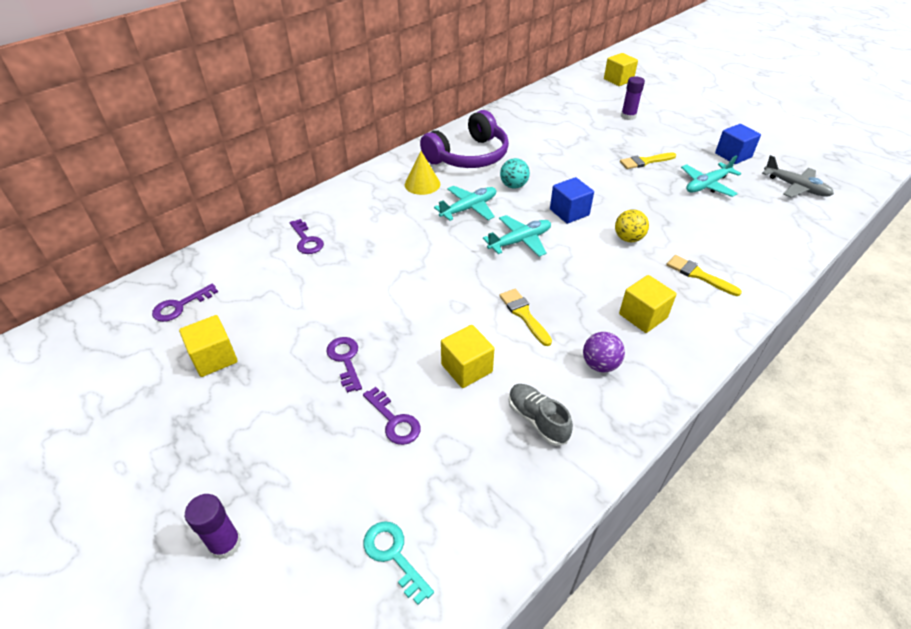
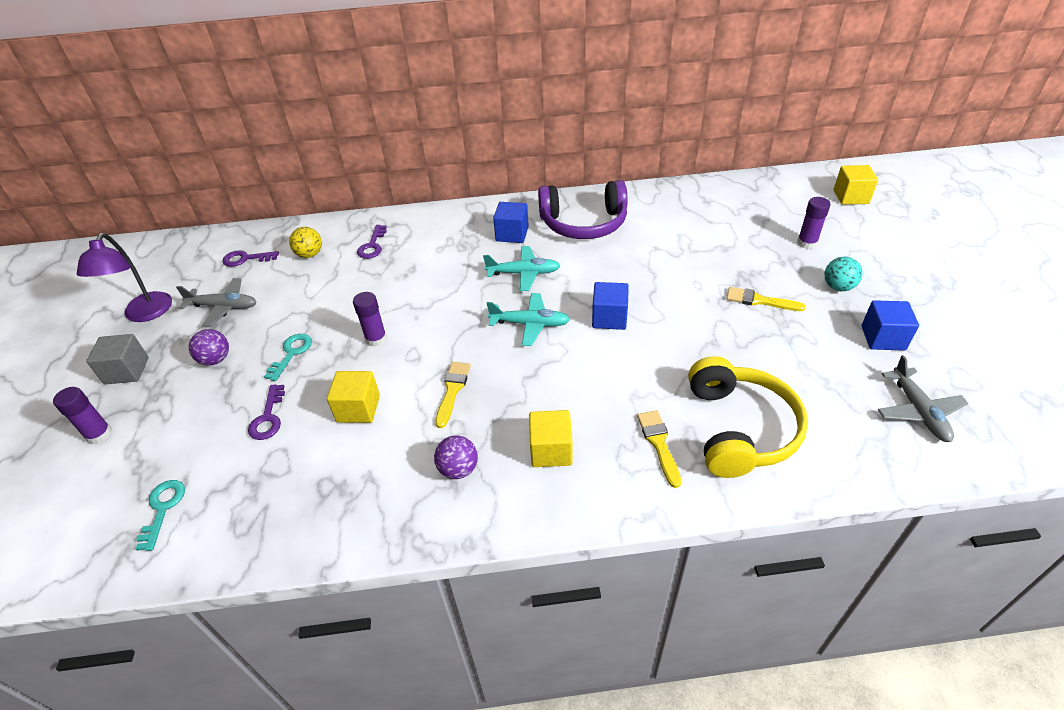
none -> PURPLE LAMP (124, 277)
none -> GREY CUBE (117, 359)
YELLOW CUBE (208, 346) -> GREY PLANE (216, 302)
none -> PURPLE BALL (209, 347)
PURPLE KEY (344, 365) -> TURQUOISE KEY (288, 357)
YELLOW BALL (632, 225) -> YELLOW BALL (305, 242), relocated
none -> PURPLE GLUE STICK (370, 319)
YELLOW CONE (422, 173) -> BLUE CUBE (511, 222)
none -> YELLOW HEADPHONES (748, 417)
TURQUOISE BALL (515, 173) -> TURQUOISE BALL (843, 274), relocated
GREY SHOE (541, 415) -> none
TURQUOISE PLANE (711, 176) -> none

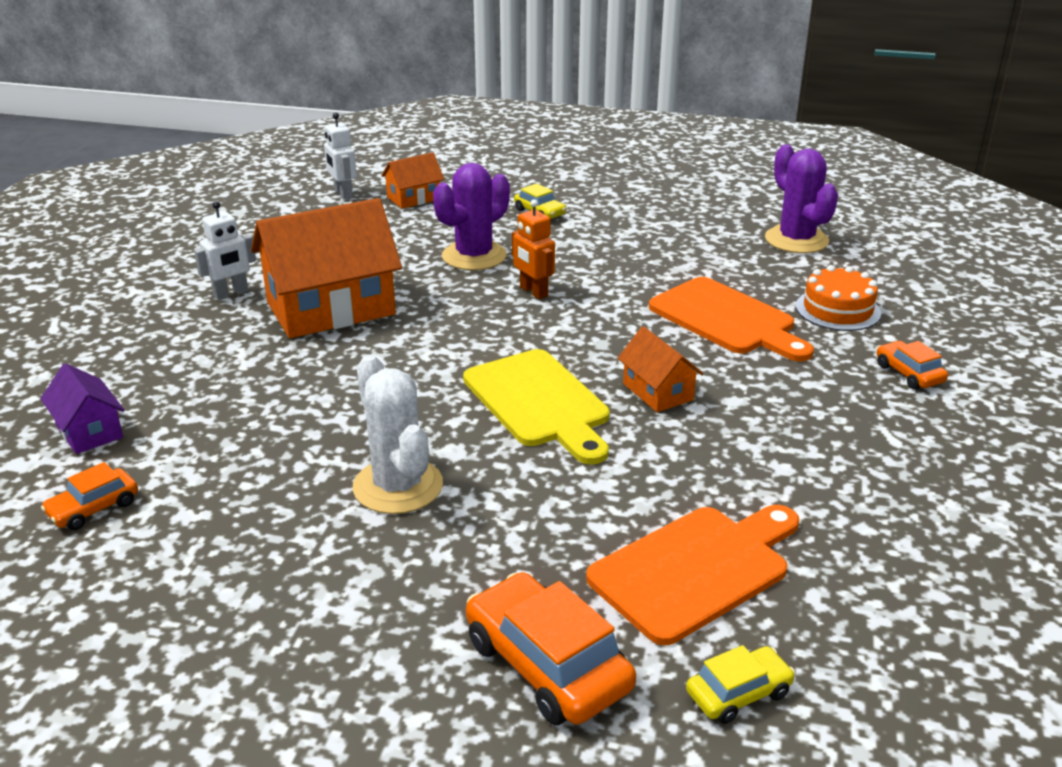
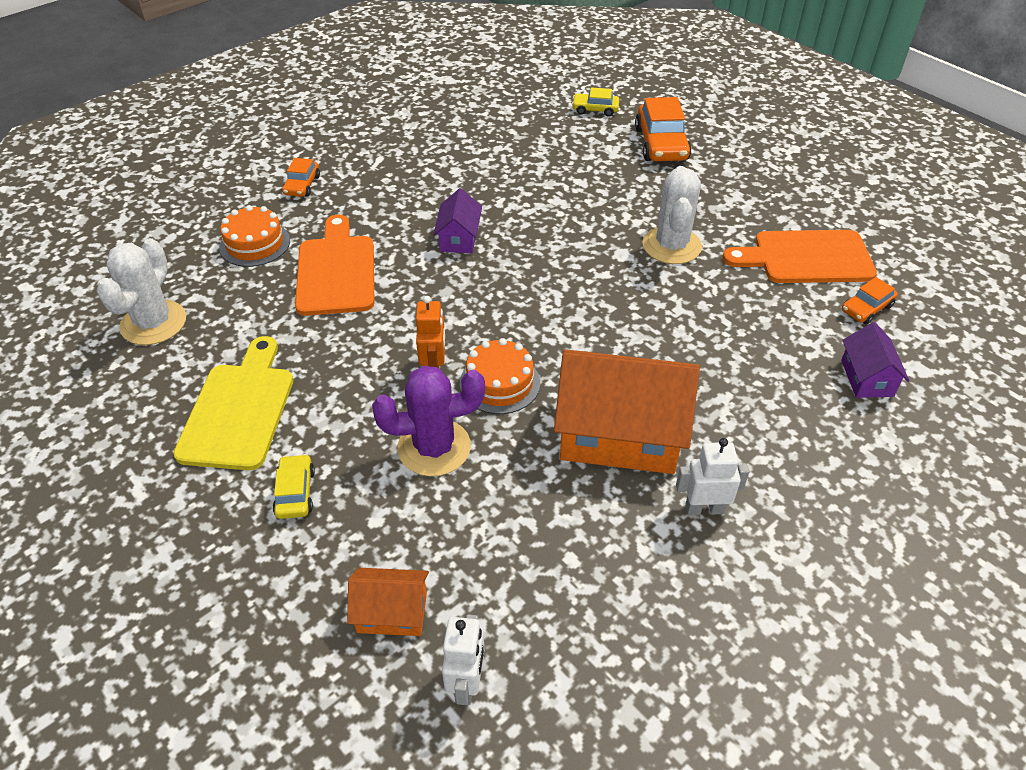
PURPLE CACTUS (801, 198) -> WHITE CACTUS (141, 291)
YELLOW CUTTING BOARD (536, 406) -> YELLOW CUTTING BOARD (233, 403), relocated
ORANGE HOUSE (660, 369) -> PURPLE HOUSE (457, 220)
none -> ORANGE CAKE (500, 376)
ORANGE CUTTING BOARD (693, 575) -> ORANGE CUTTING BOARD (800, 256), relocated
ORANGE CAR (89, 496) -> ORANGE CAR (870, 300), 150 degrees clockwise

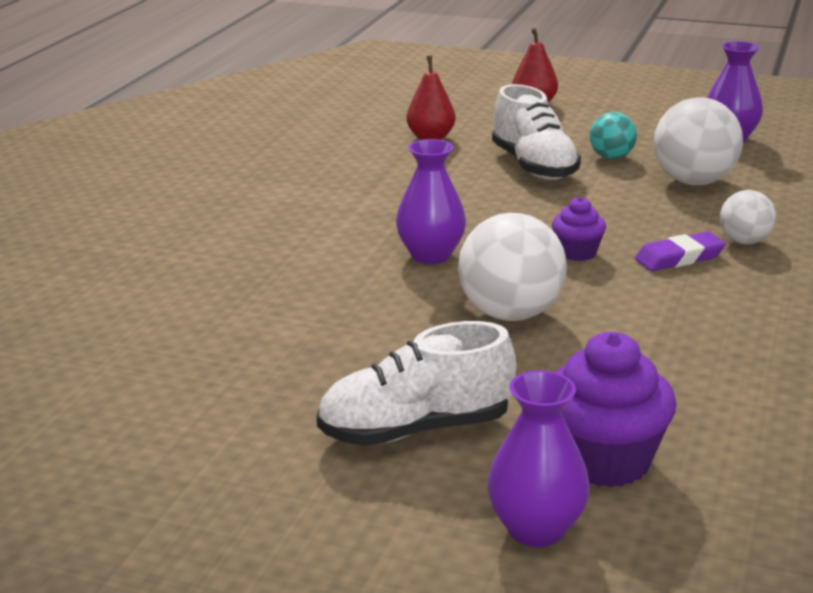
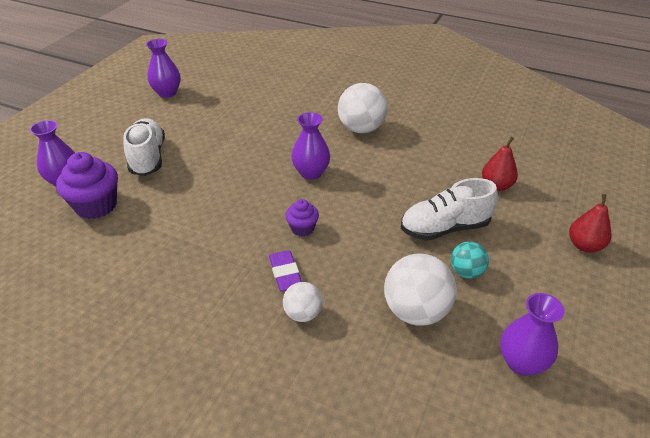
none -> PURPLE VASE (163, 68)
WHITE BALL (512, 267) -> WHITE BALL (362, 108), relocated

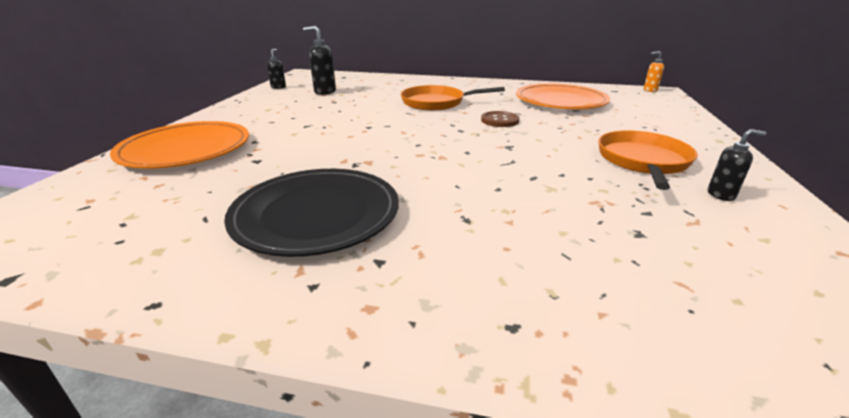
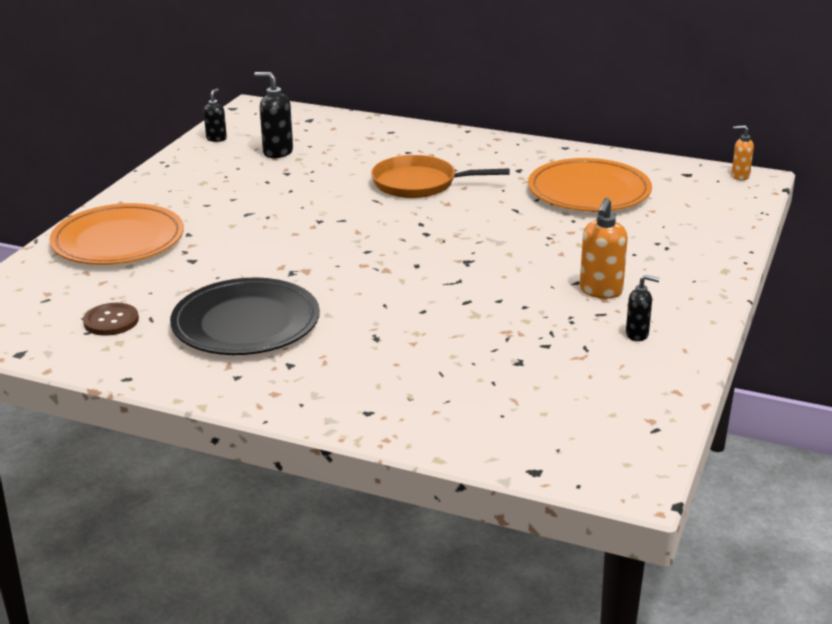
BROWN BUTTON (500, 119) -> BROWN BUTTON (111, 319), relocated
ORANGE PAN (648, 160) -> ORANGE SOAP DISPENSER (604, 248)

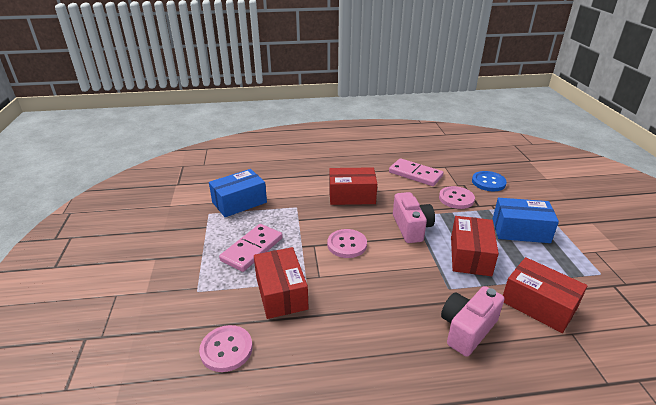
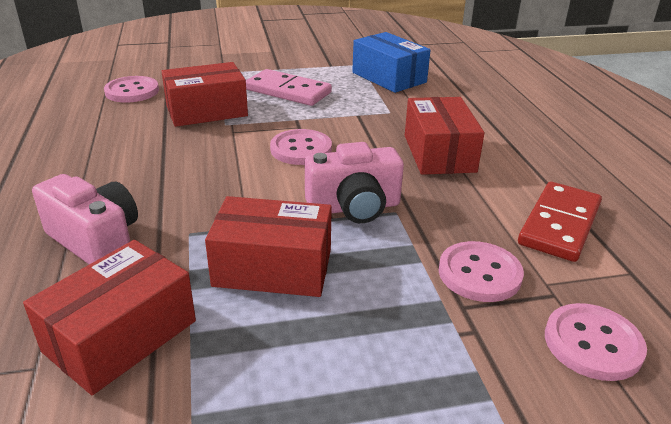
PINK DOMINO (416, 172) -> RED DOMINO (560, 222)
BLUE BUTTON (489, 181) -> PINK BUTTON (596, 342)
BLUE BOX (526, 220) -> none

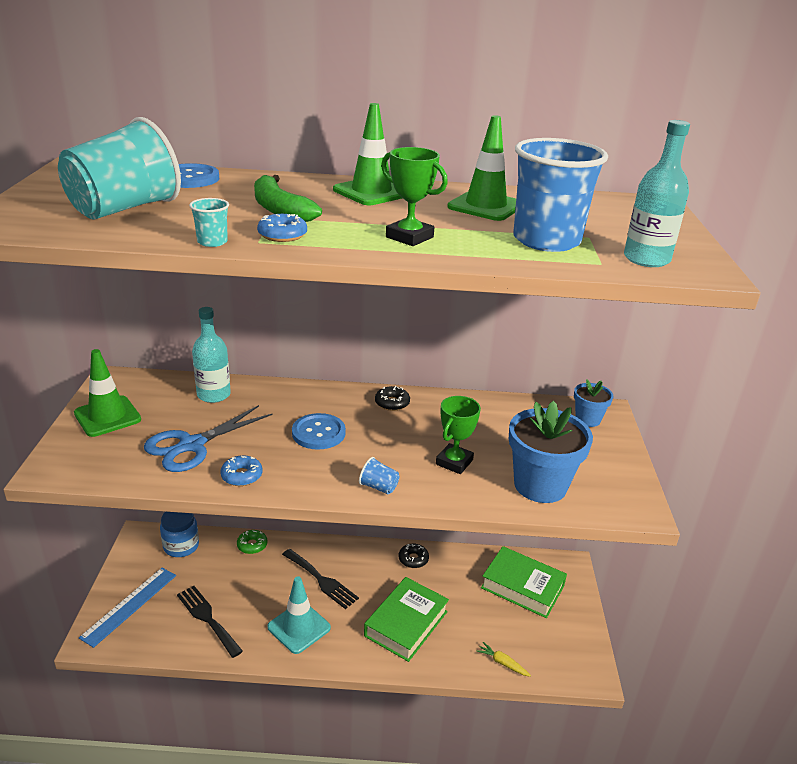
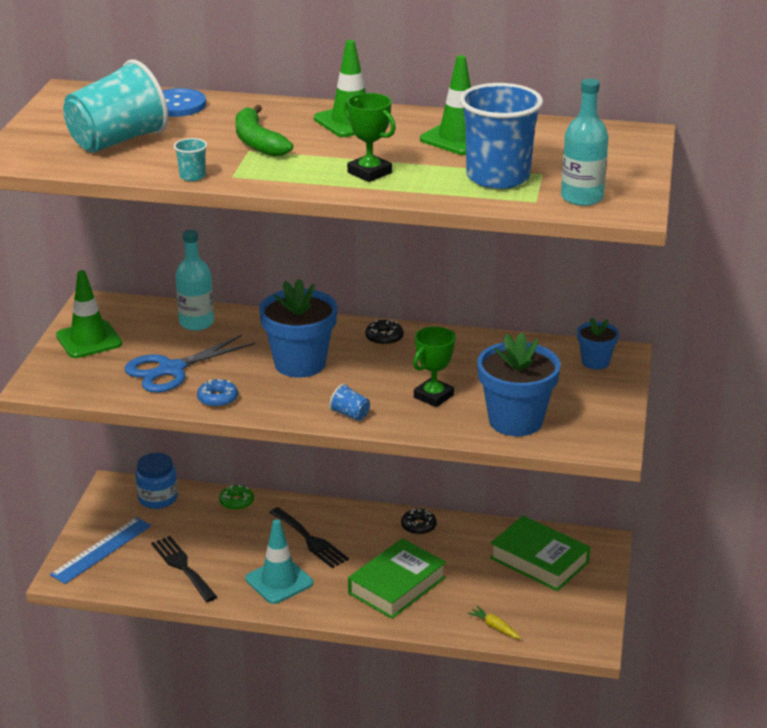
BLUE BUTTON (319, 431) -> BLUE FLOWER POT (298, 328)
BLUE DONUT (282, 228) -> none

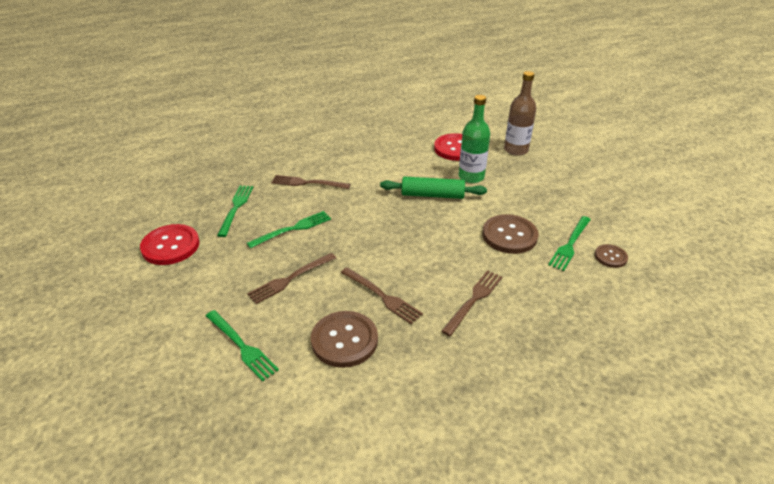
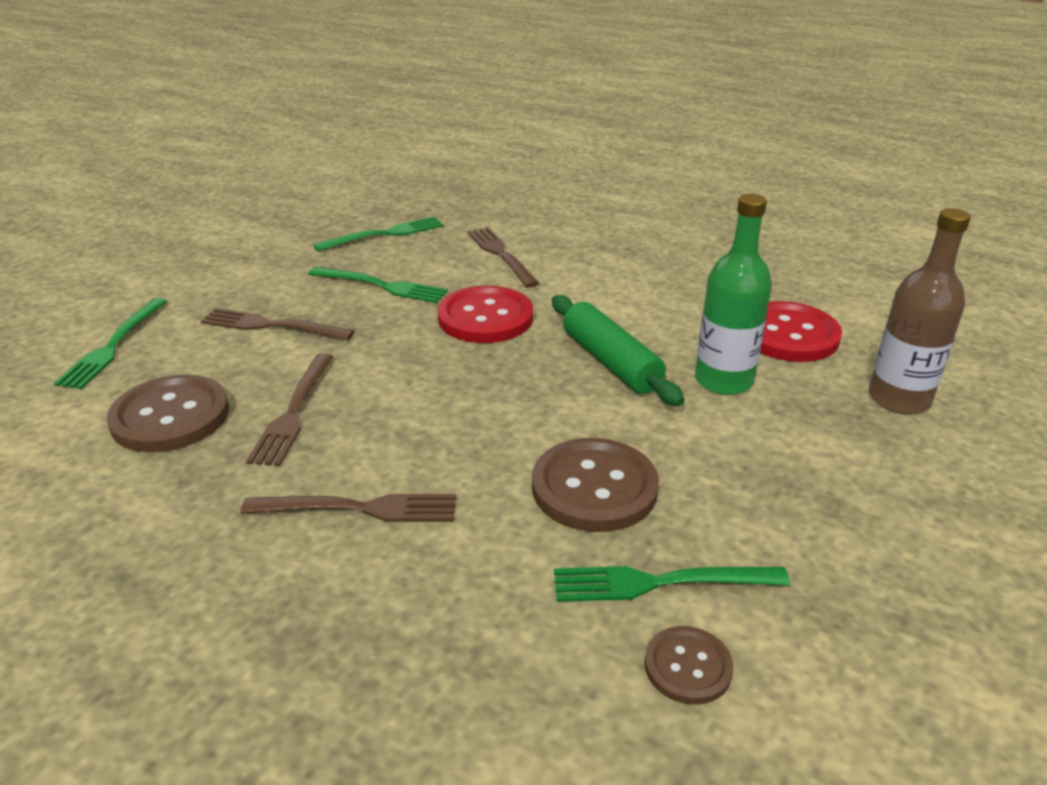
RED BUTTON (169, 244) -> RED BUTTON (485, 314), relocated

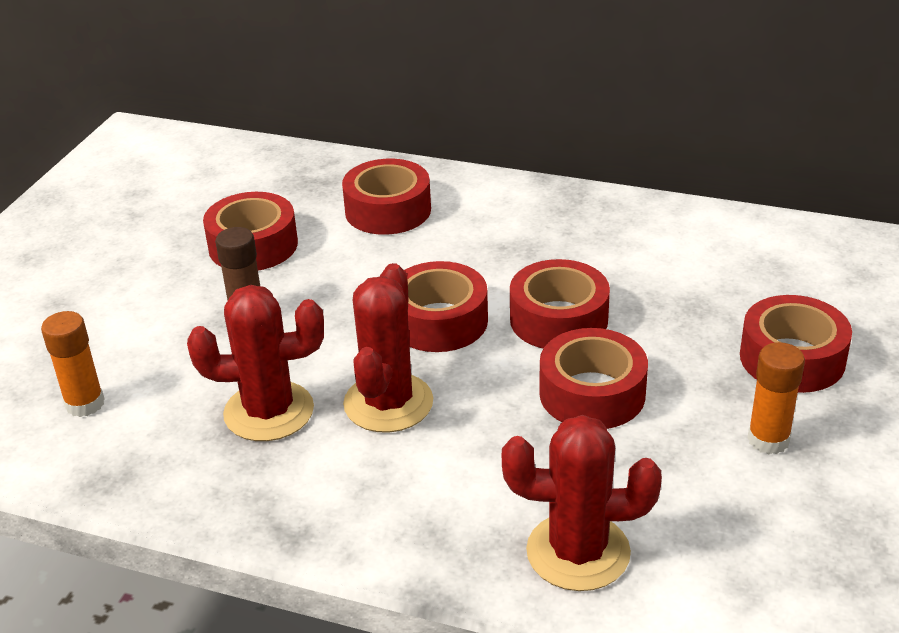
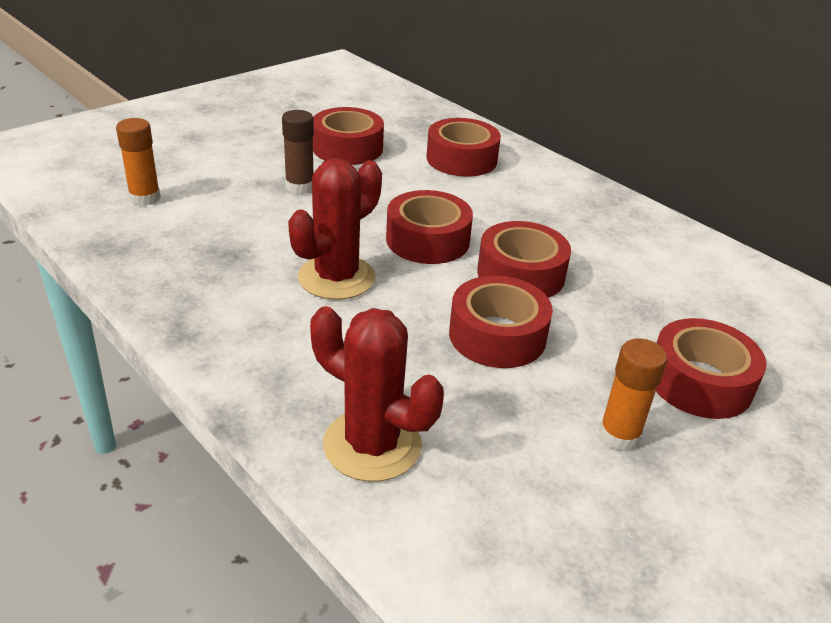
RED CACTUS (255, 363) -> none

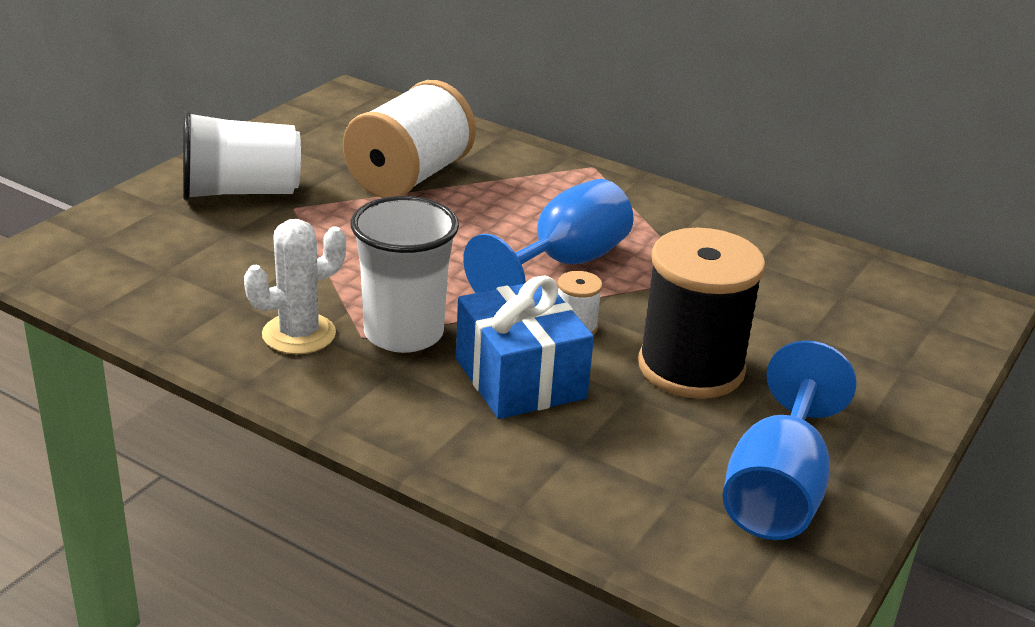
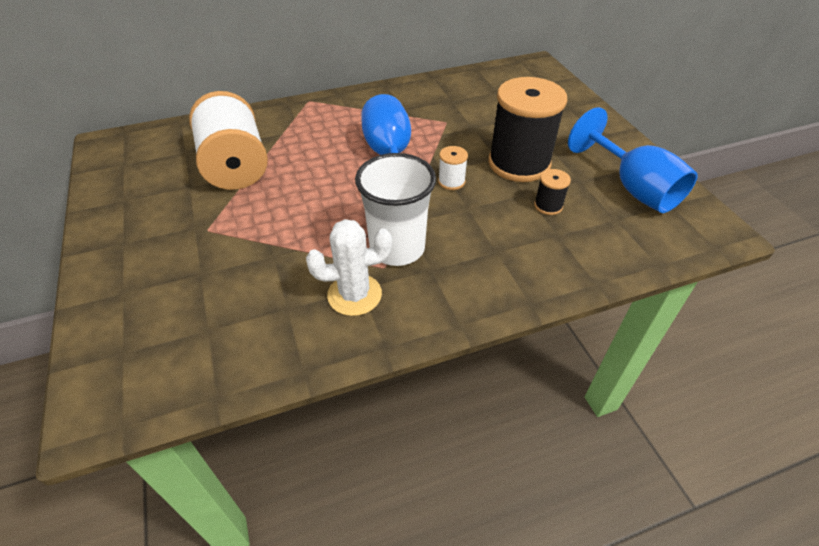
WHITE CACTUS (295, 286) -> WHITE CACTUS (349, 267), 75 degrees clockwise
none -> BLACK SPOOL (552, 192)
WHITE CUP (242, 155) -> none
BLUE GIFT (525, 347) -> none

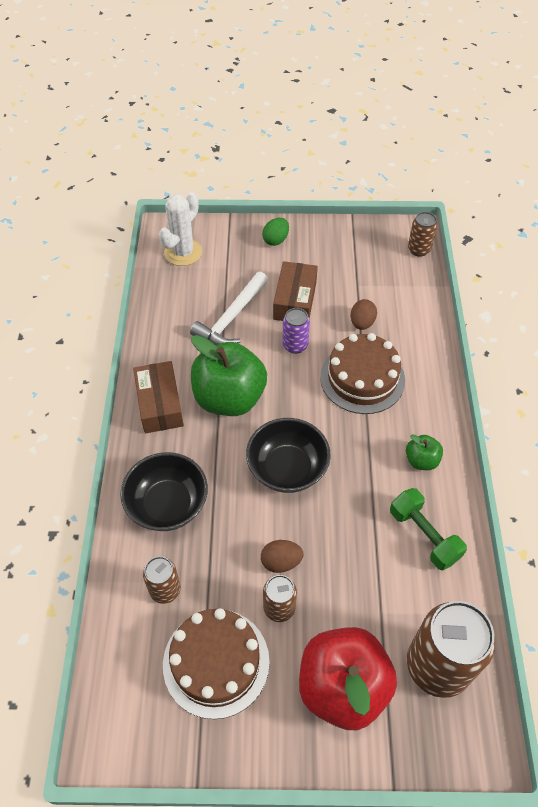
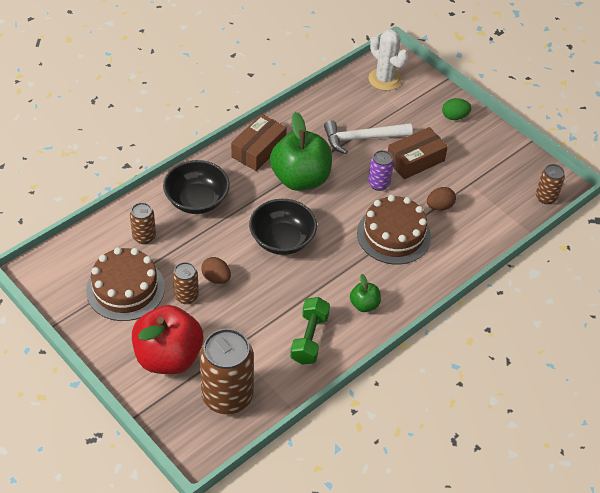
WHITE CACTUS (180, 229) -> WHITE CACTUS (388, 60), 60 degrees clockwise

